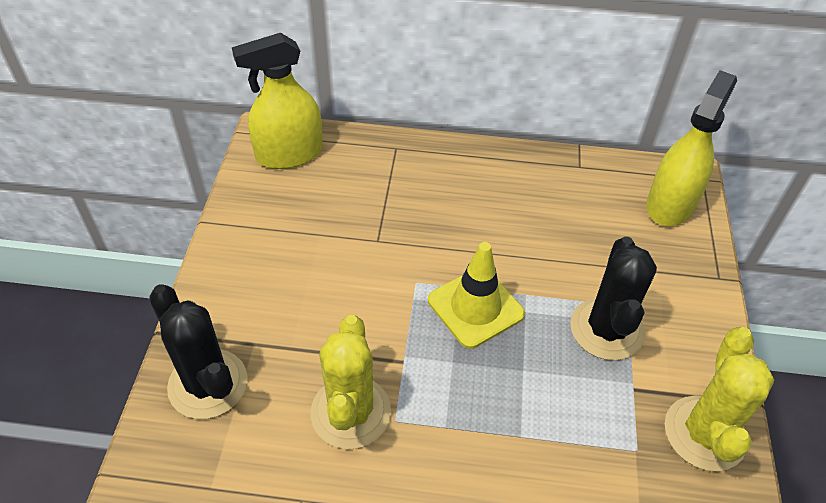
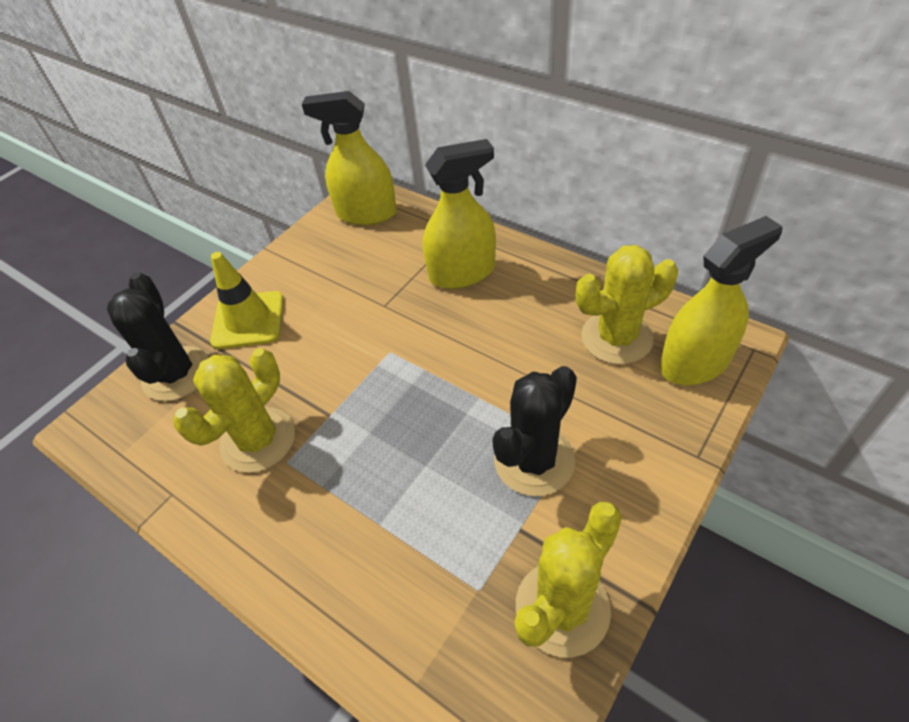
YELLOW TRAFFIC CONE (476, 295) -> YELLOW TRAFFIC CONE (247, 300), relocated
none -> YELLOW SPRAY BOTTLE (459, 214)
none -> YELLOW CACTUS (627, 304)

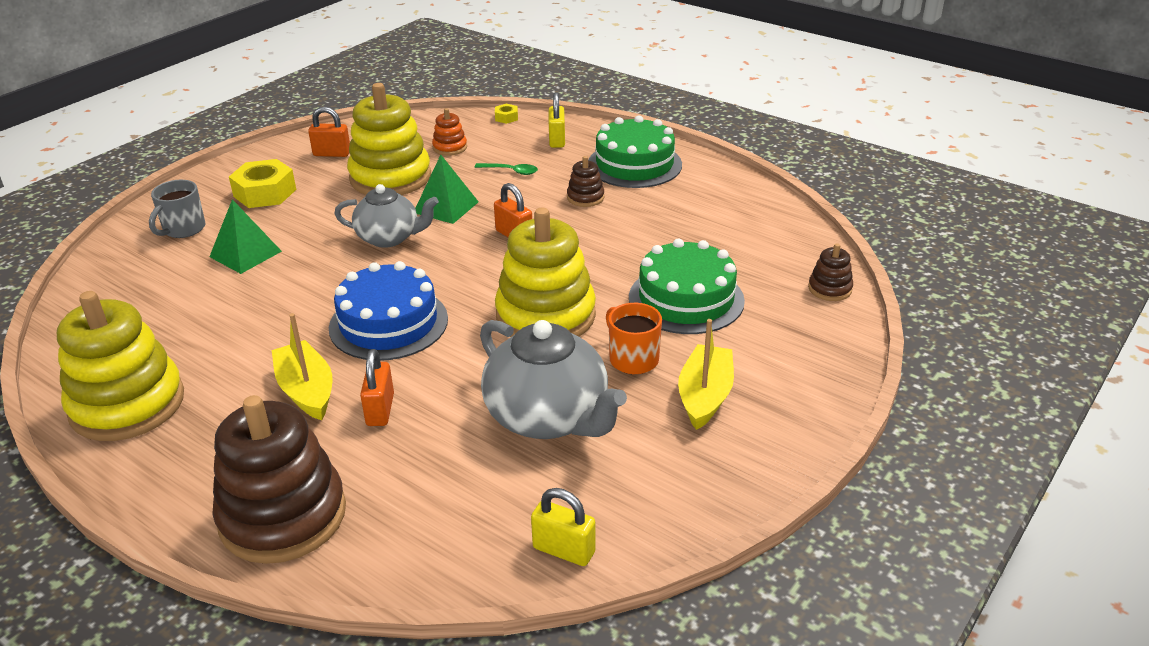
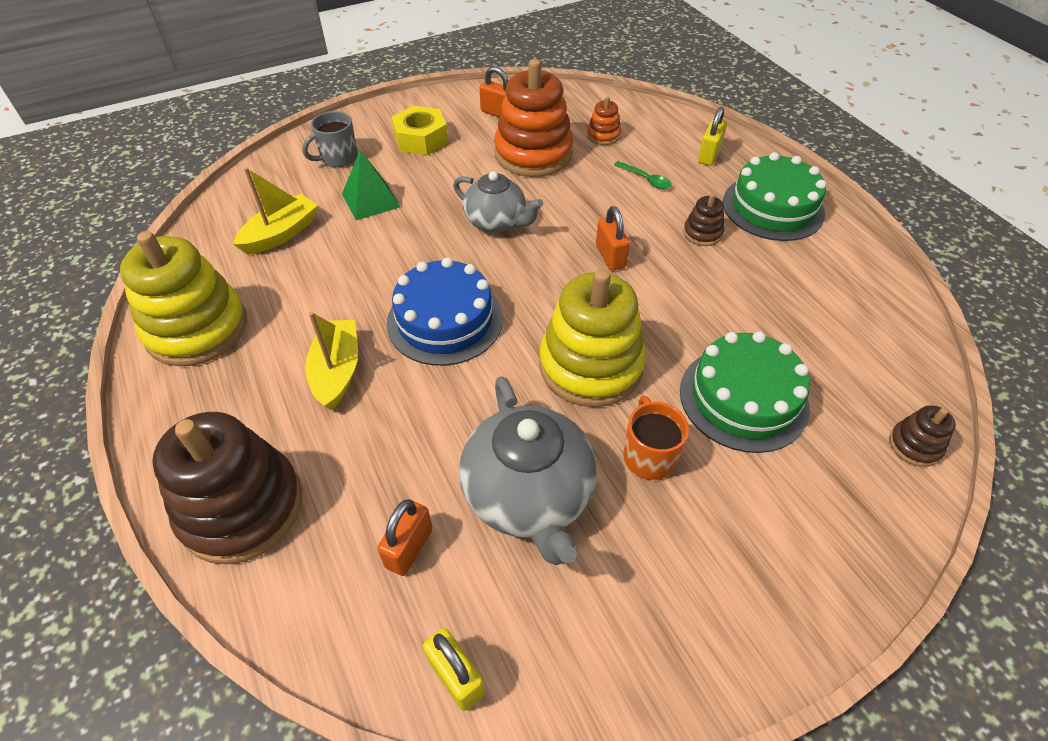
YELLOW BOAT (706, 374) -> YELLOW BOAT (275, 211), relocated
ORANGE PADLOCK (377, 387) -> ORANGE PADLOCK (405, 537), relocated
YELLOW STACKING TOY (389, 139) -> ORANGE STACKING TOY (533, 118)
GREEN PYRAMID (447, 189) -> none
YELLOW NUT (506, 114) -> none

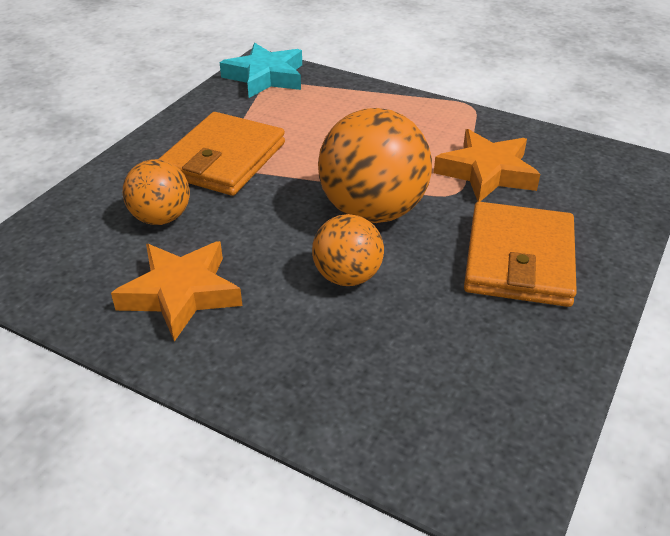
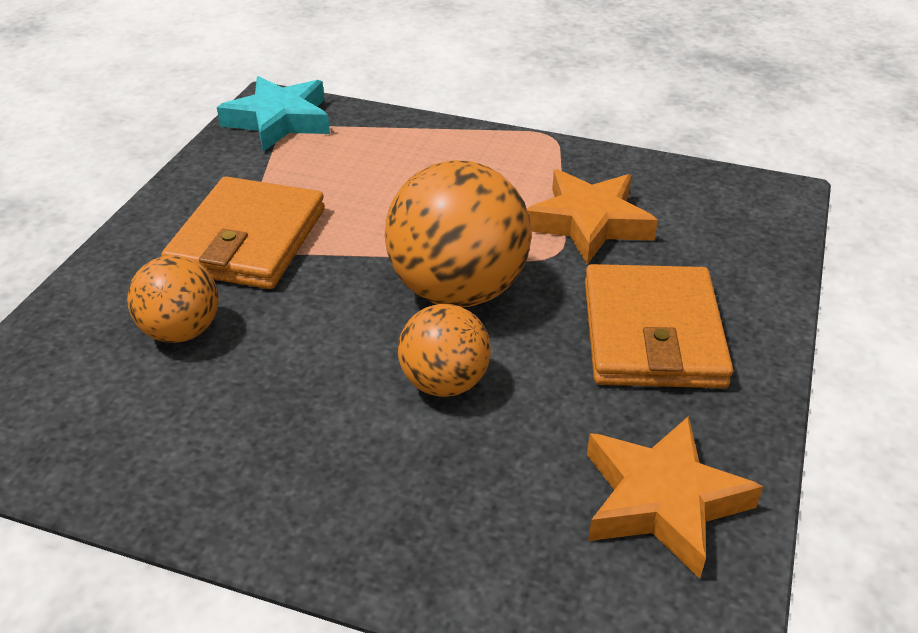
ORANGE STAR (176, 291) -> ORANGE STAR (675, 497), relocated

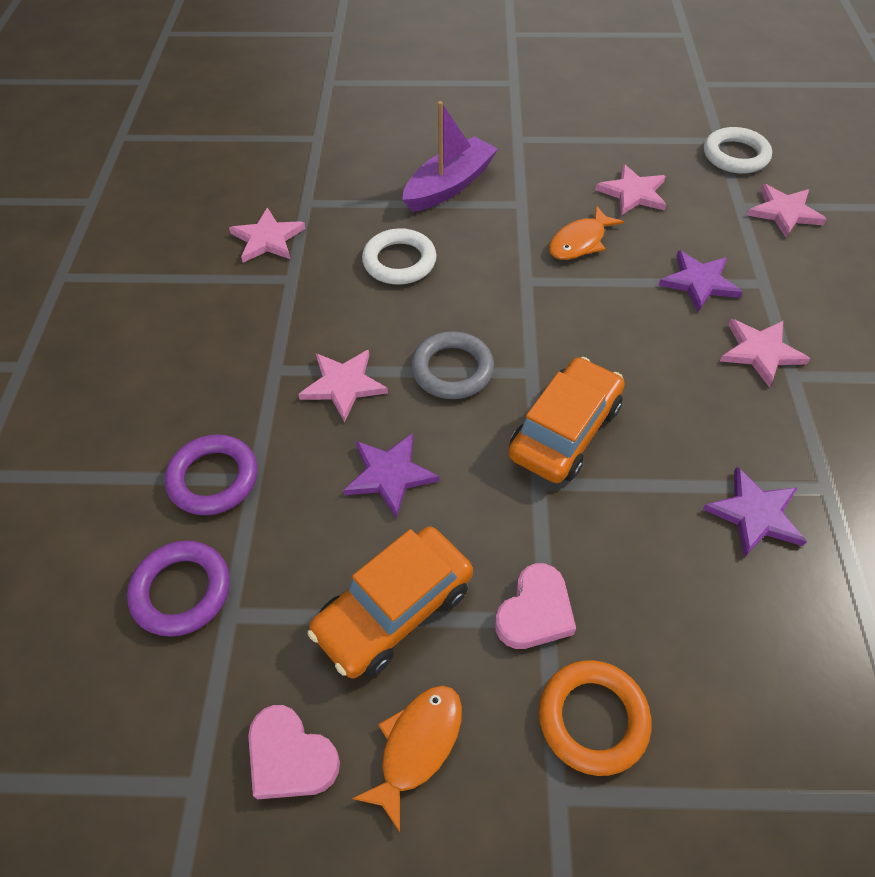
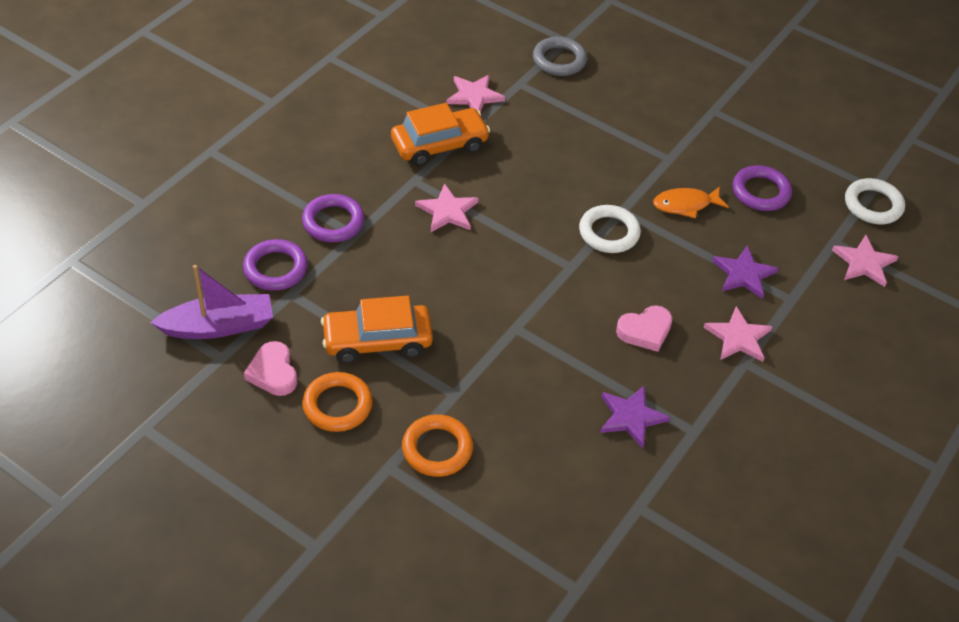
PURPLE BOAT (450, 156) -> PURPLE BOAT (211, 302), relocated
ORANGE FISH (407, 758) -> ORANGE RING (337, 402)
ORANGE CAR (566, 420) -> ORANGE CAR (440, 134), relocated
GREY RING (452, 365) -> GREY RING (560, 56), relocated
WHITE RING (399, 256) -> WHITE RING (610, 229), relocated
PINK HEART (535, 606) -> PINK HEART (644, 328), relocated
PINK STAR (631, 189) -> PURPLE RING (762, 188)
PURPLE STAR (391, 475) -> none

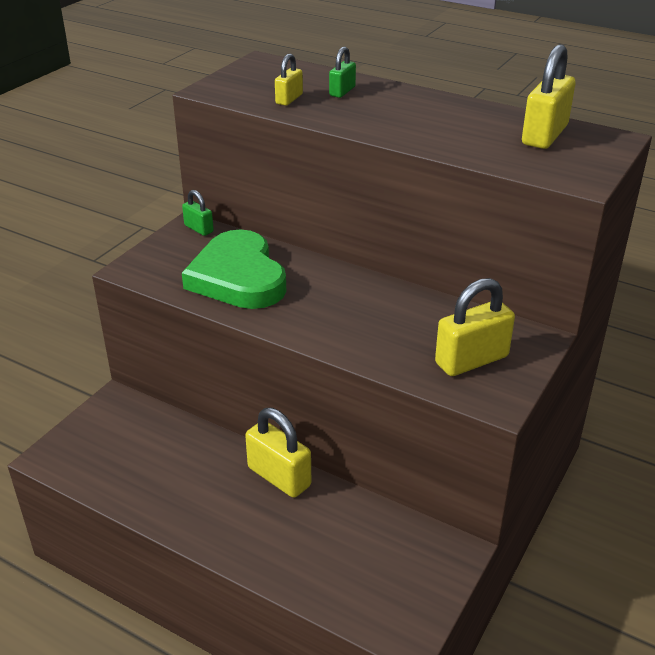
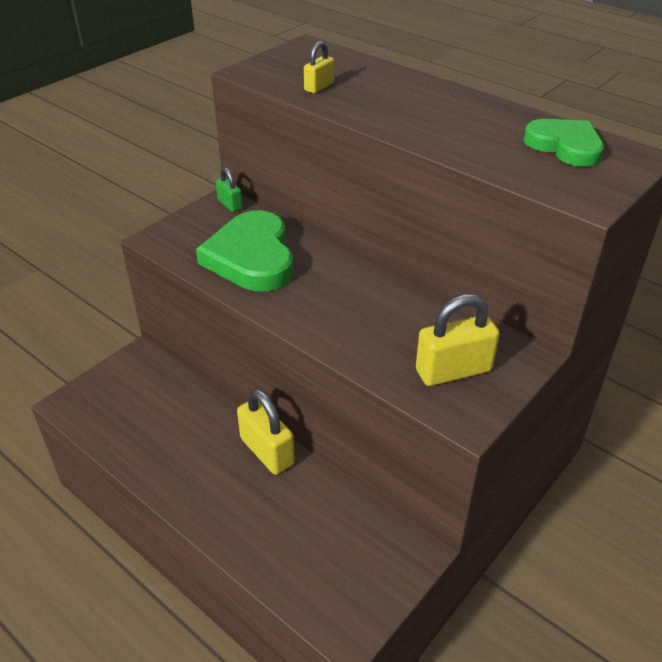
YELLOW PADLOCK (549, 96) -> GREEN HEART (564, 143)
GREEN PADLOCK (342, 72) -> none

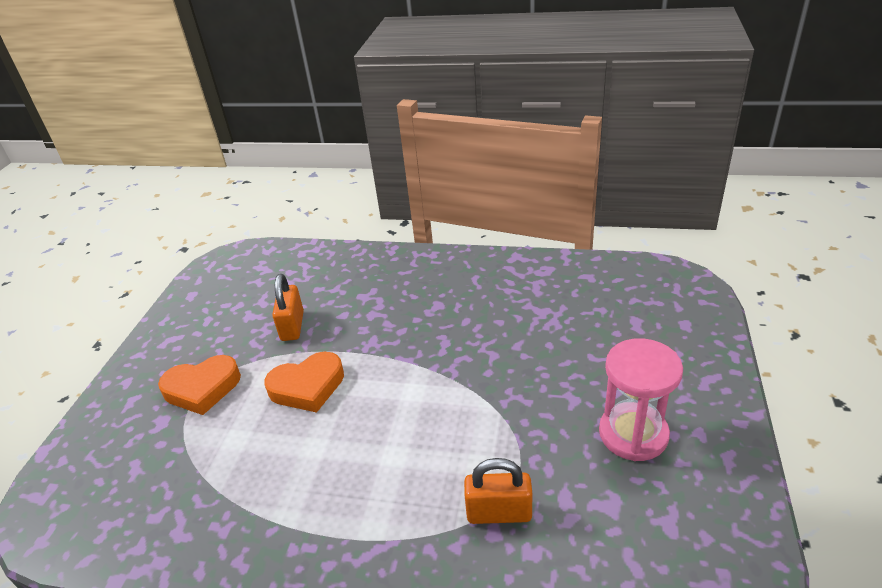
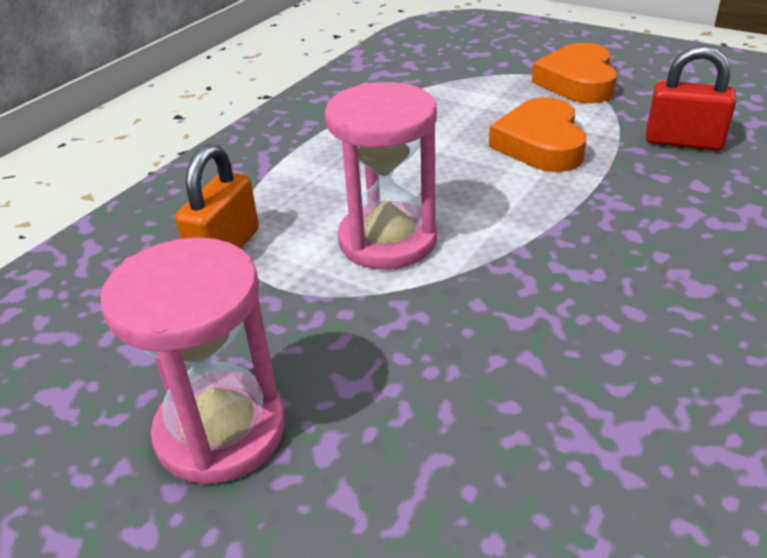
none -> PINK HOURGLASS (381, 175)
ORANGE PADLOCK (288, 307) -> RED PADLOCK (691, 98)

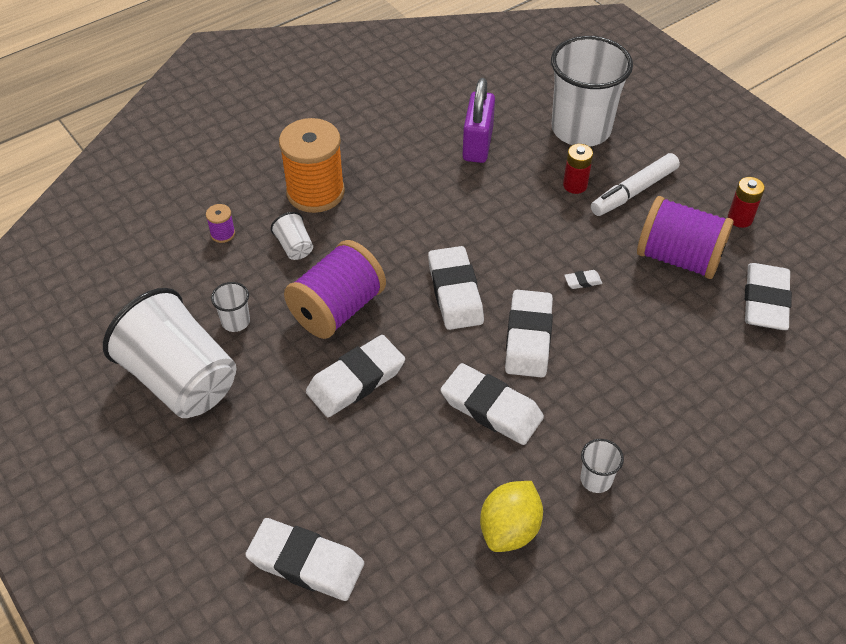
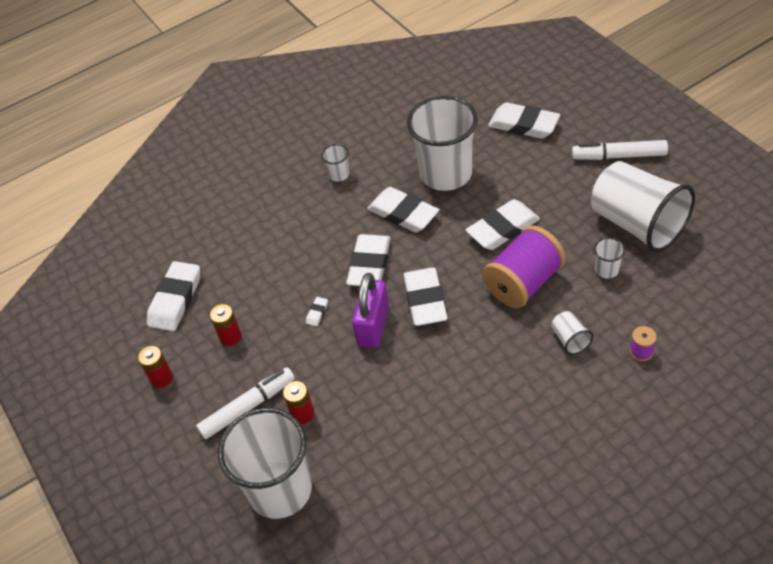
PURPLE SPOOL (685, 237) -> RED BATTERY (226, 325)
WHITE ERASER (583, 279) -> WHITE ERASER (317, 311), 60 degrees counterclockwise
PURPLE PADLOCK (479, 120) -> PURPLE PADLOCK (370, 310), relocated
none -> WHITE CUP (442, 143)
none -> WHITE MARKER (620, 150)
ORANGE SPOOL (312, 165) -> none
YELLOW LEMON (511, 516) -> none

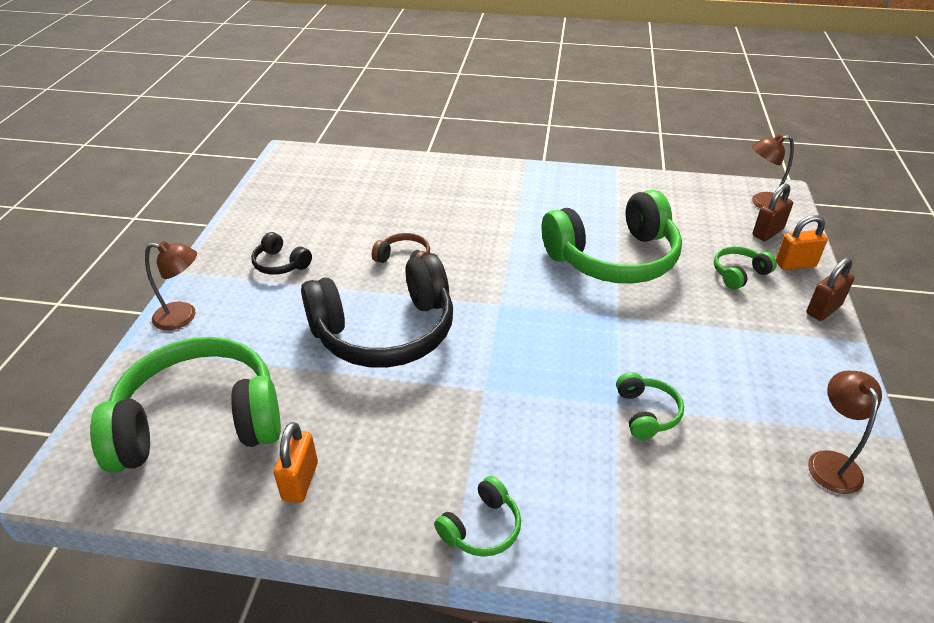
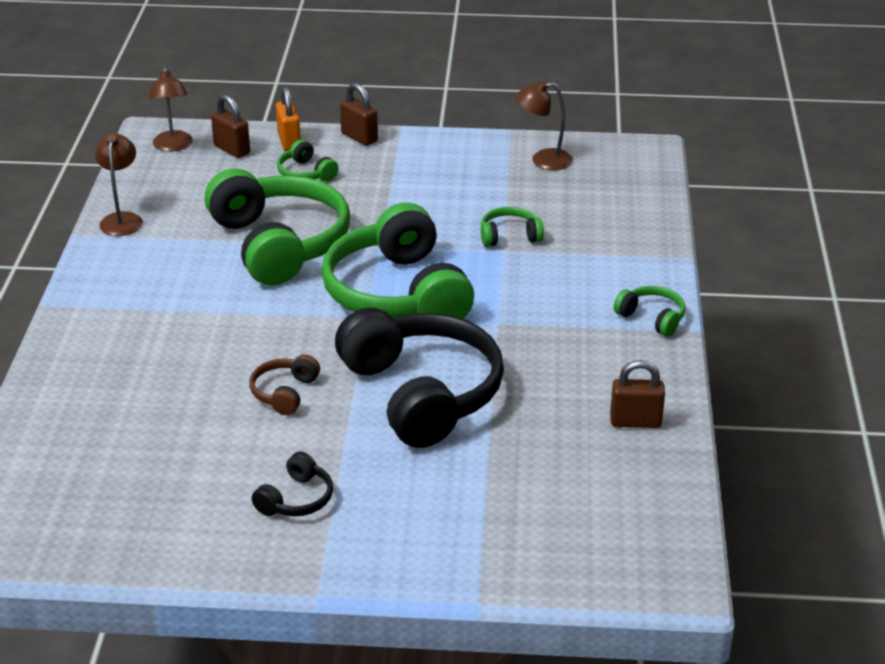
BROWN LAMP (171, 285) -> BROWN LAMP (119, 184), relocated
GREEN HEADPHONES (185, 404) -> GREEN HEADPHONES (397, 261), relocated
ORANGE PADLOCK (296, 462) -> BROWN PADLOCK (637, 394)

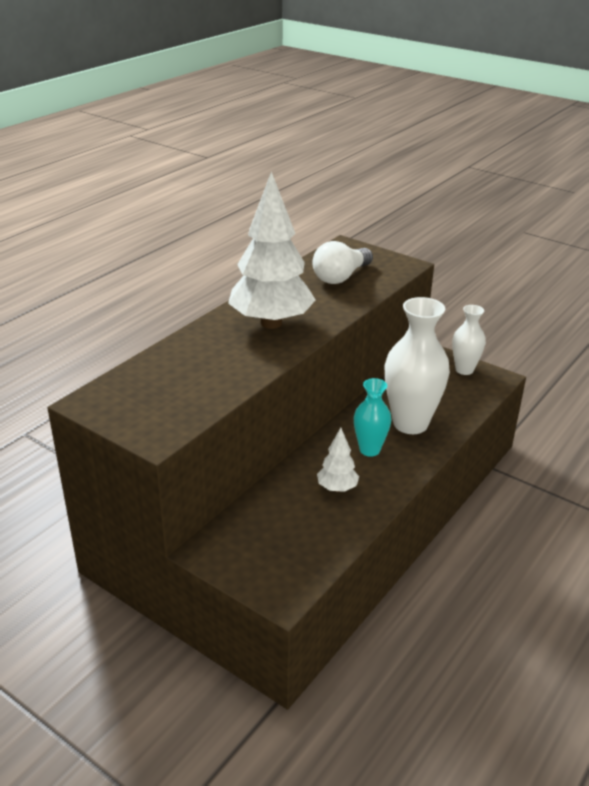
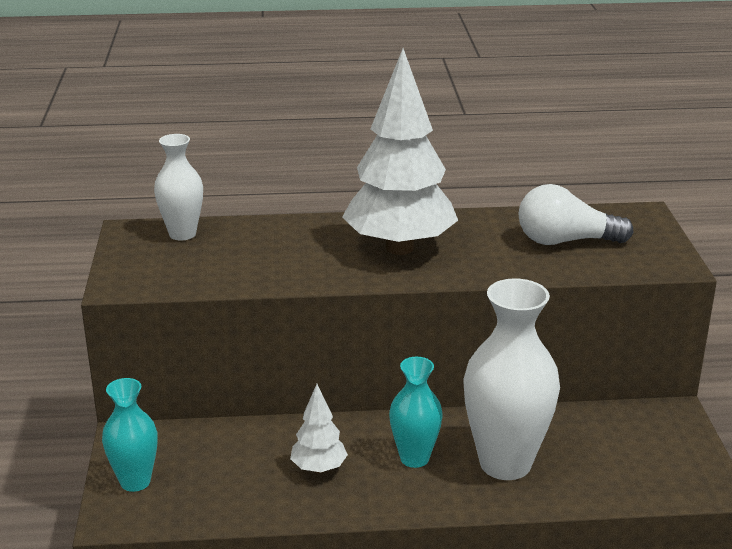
none -> TURQUOISE VASE (130, 435)
WHITE VASE (469, 340) -> WHITE VASE (178, 187), relocated

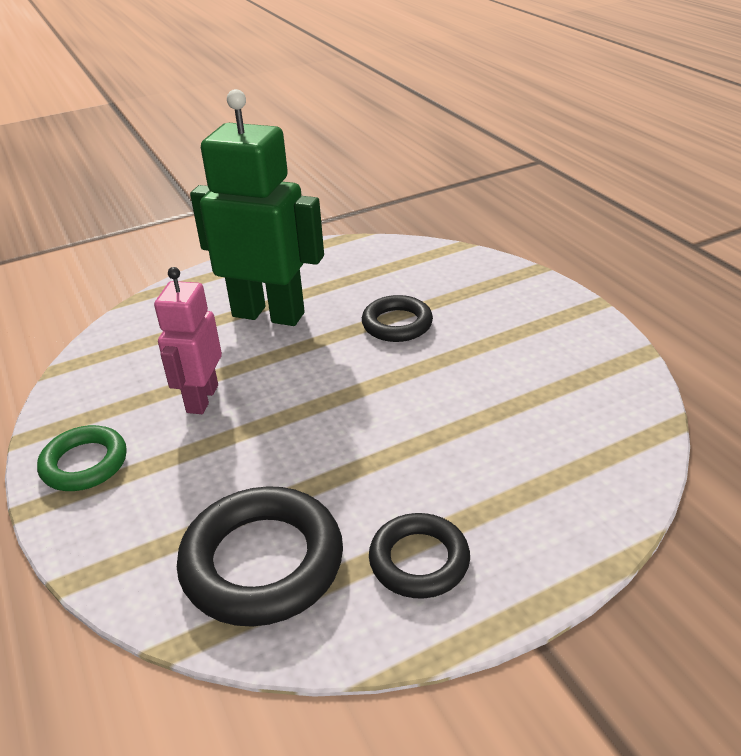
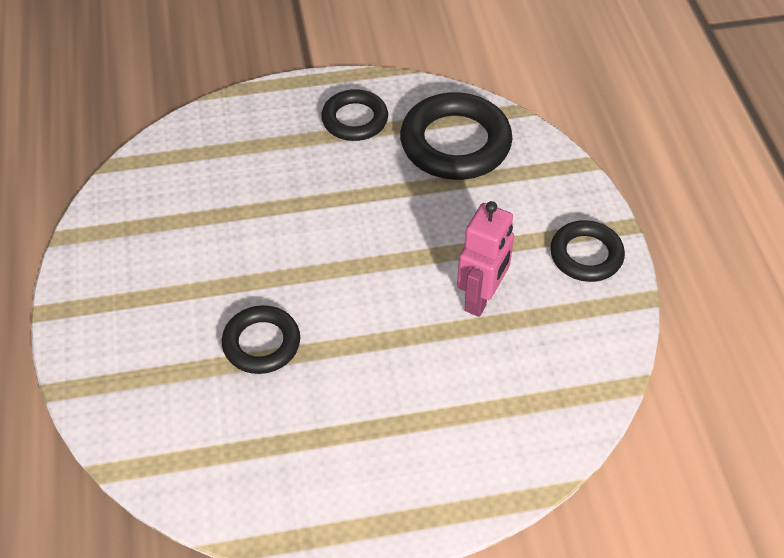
GREEN RING (82, 458) -> BLACK RING (587, 251)
GREEN ROBOT (257, 207) -> none

